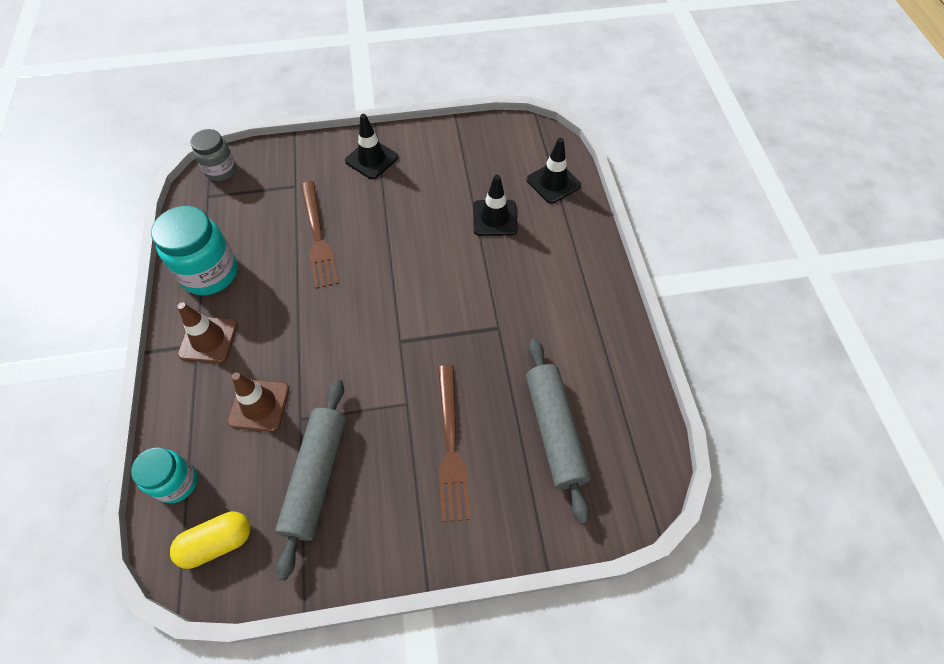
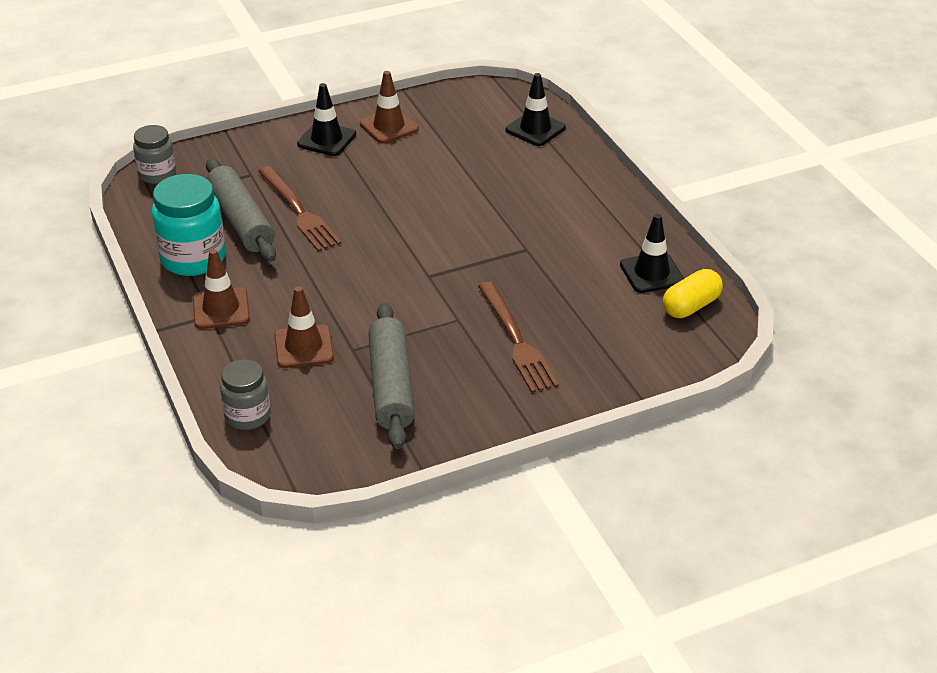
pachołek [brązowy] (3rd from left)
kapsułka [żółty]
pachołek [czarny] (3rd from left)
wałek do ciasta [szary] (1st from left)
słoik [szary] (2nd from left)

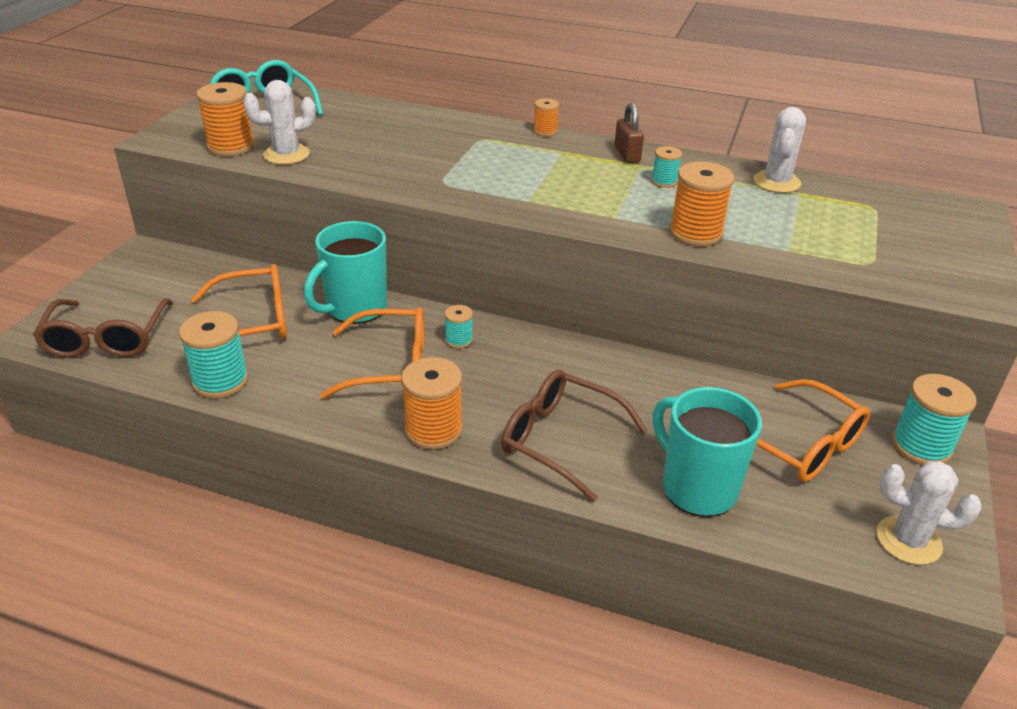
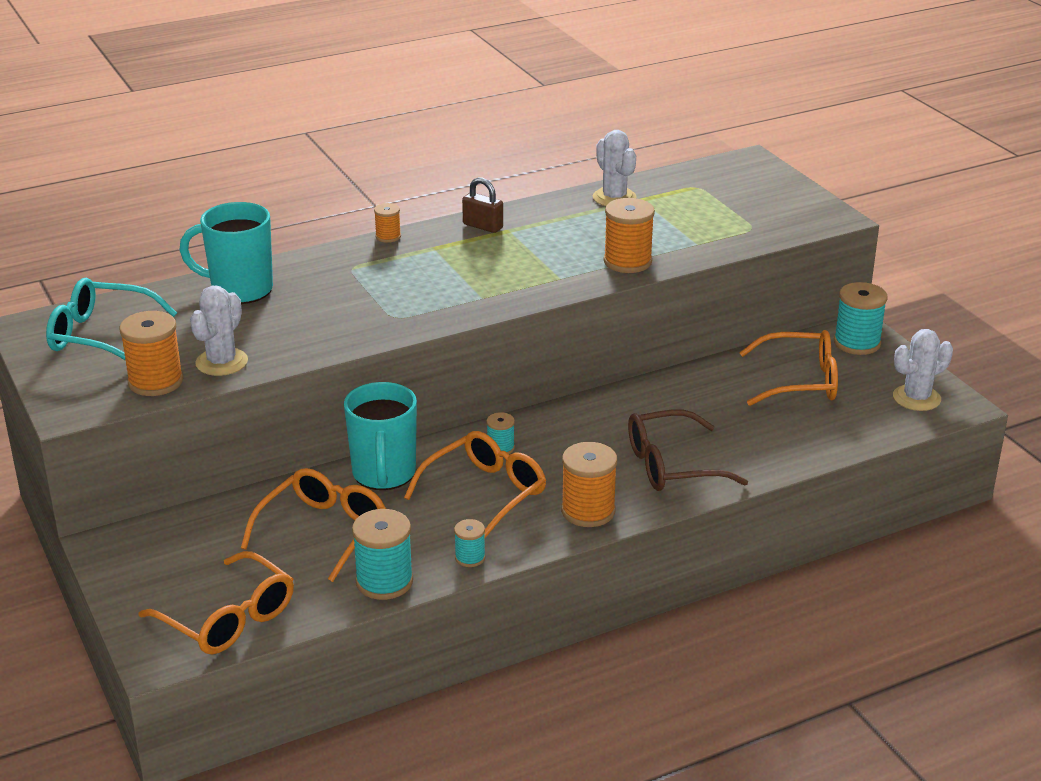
szpulka [turkusowy] (2nd from left)
kubek [turkusowy] (1st from left)
okulary [pomarańczowy] (1st from left)

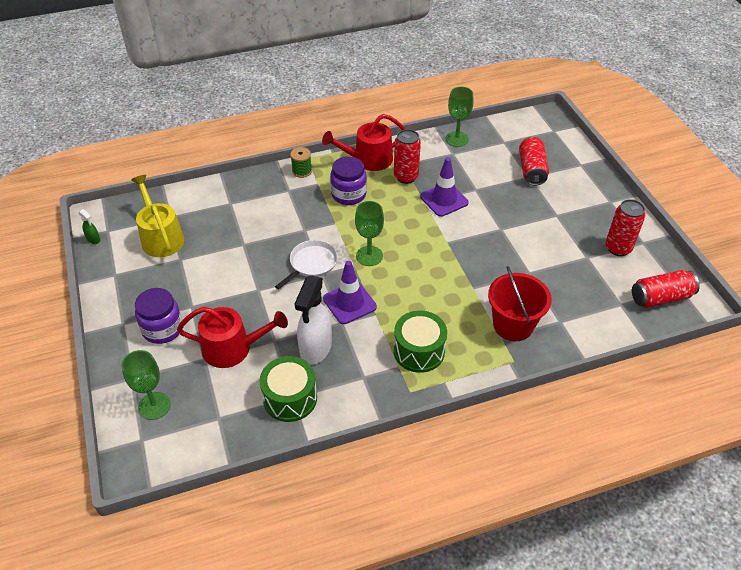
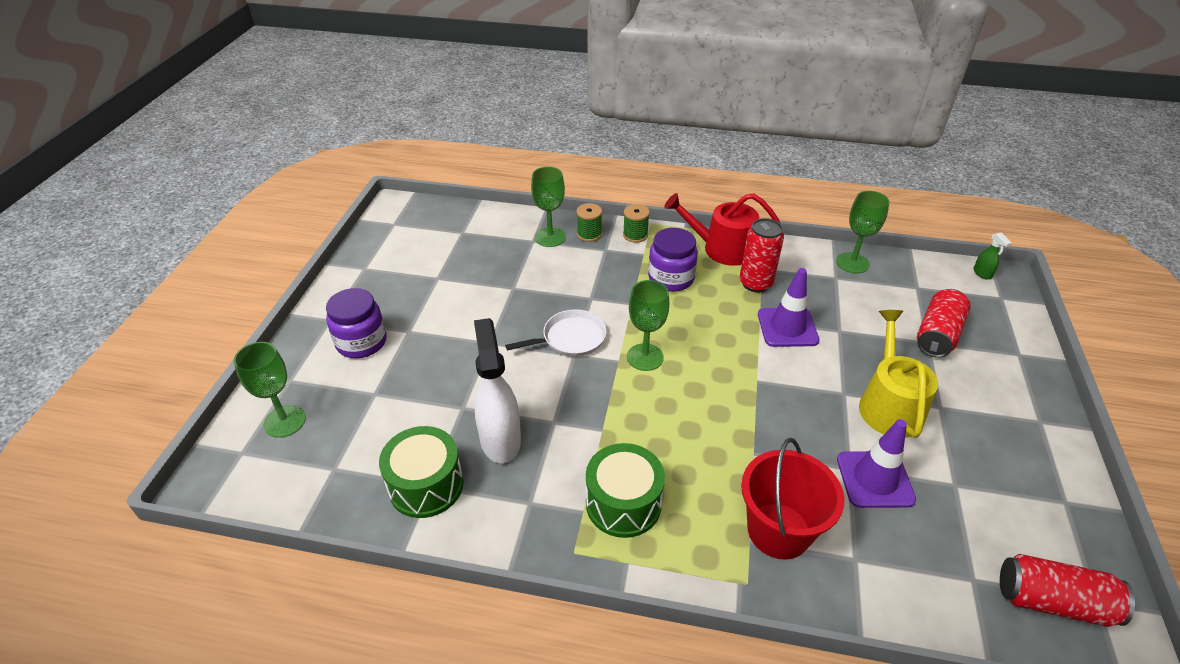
konewka [czerwony] (1st from left in the first image)
puszka [czerwony] (3rd from left in the first image)
kielich [zielony] (2nd from left)
szpulka [zielony] (1st from left)
spryskiwacz [zielony]
konewka [żółty]
pachołek [fioletowy] (2nd from left)
spryskiwacz [biały]

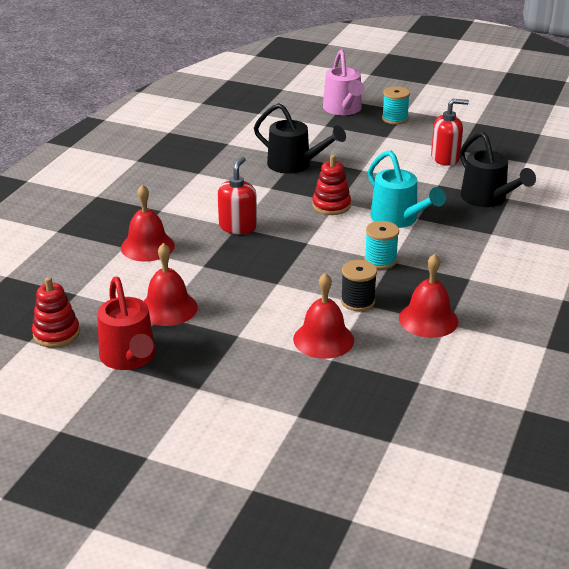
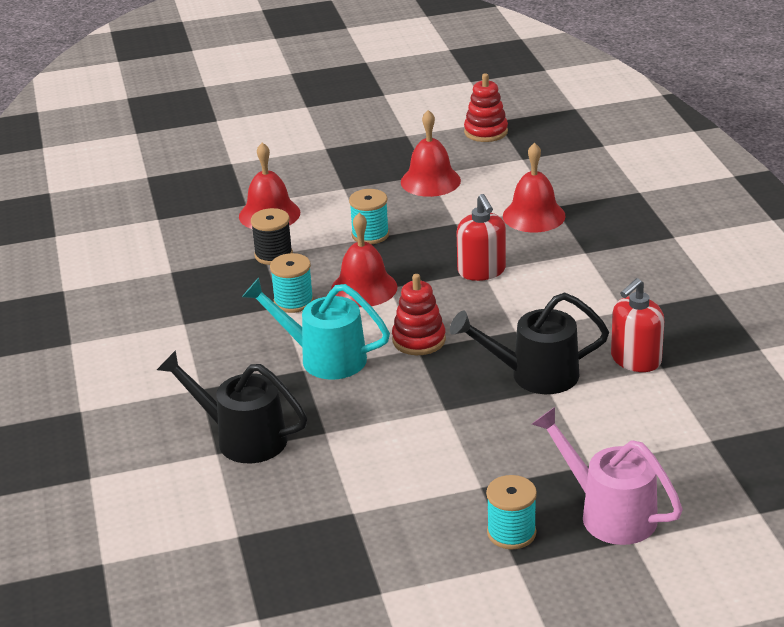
konewka [czerwony]
szpulka [turkusowy] (2nd from left)
dzwonek [czerwony] (2nd from left)
dozownik mydła [czerwony] (2nd from left)

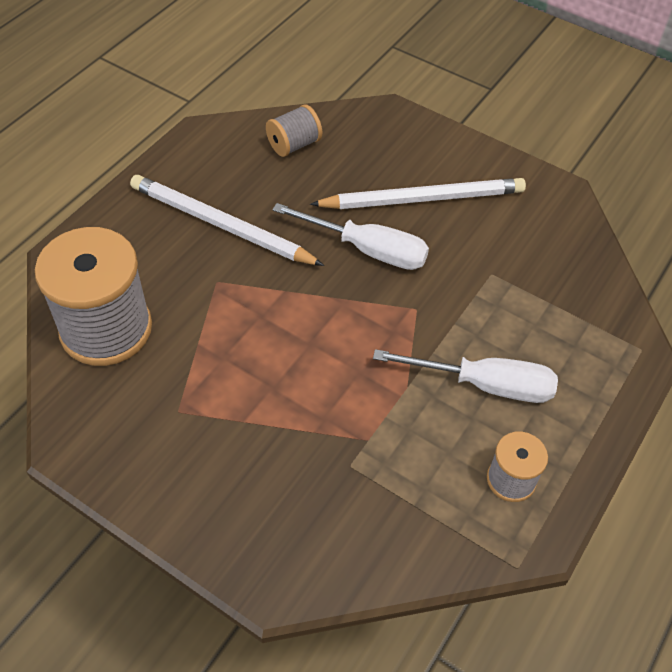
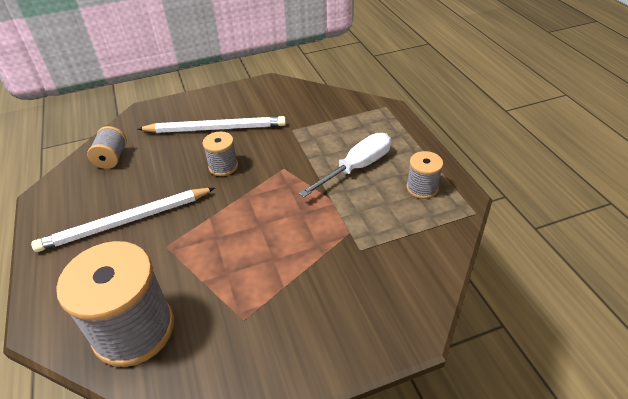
szpulka [szary] (3rd from left)
ołówek [biały] (2nd from left)

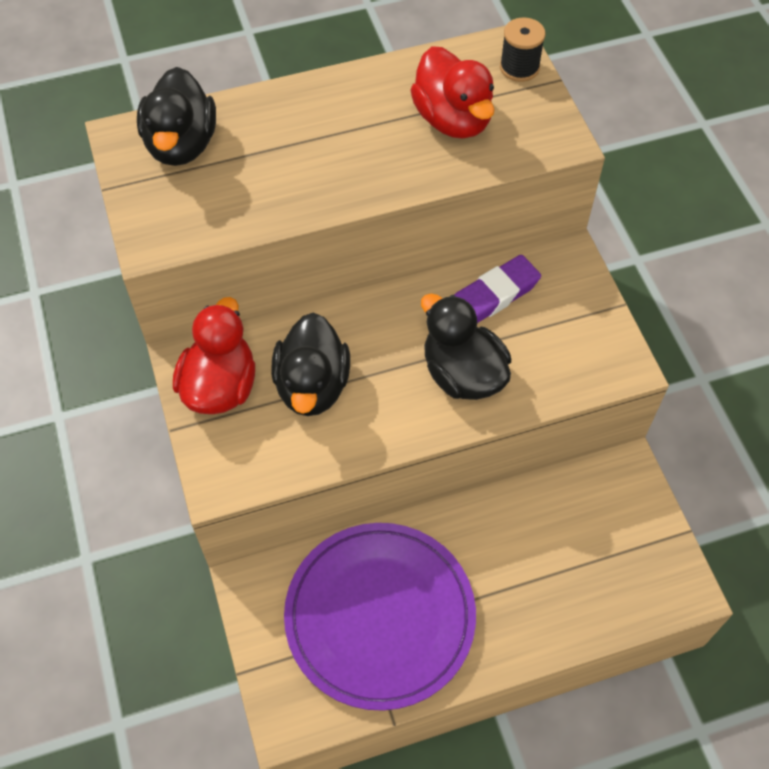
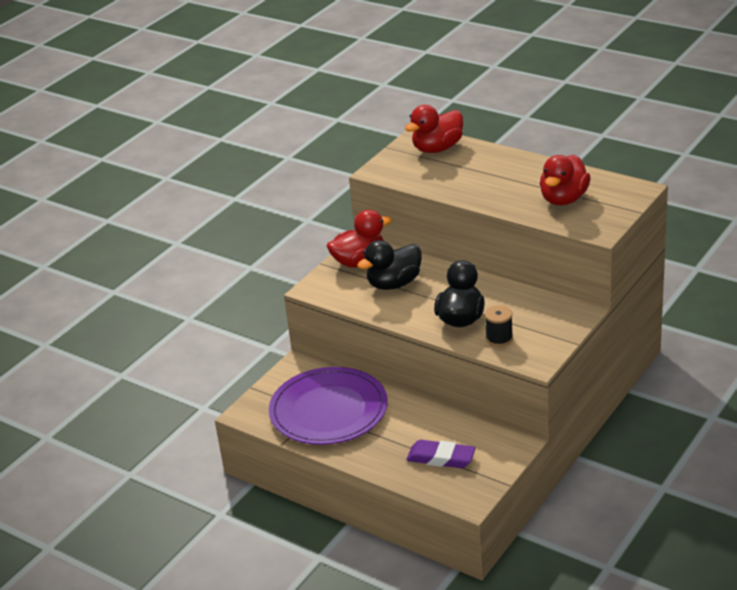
gumka do mazania [fioletowy]
szpulka [czarny]
kaczka [czerwony] (2nd from left)

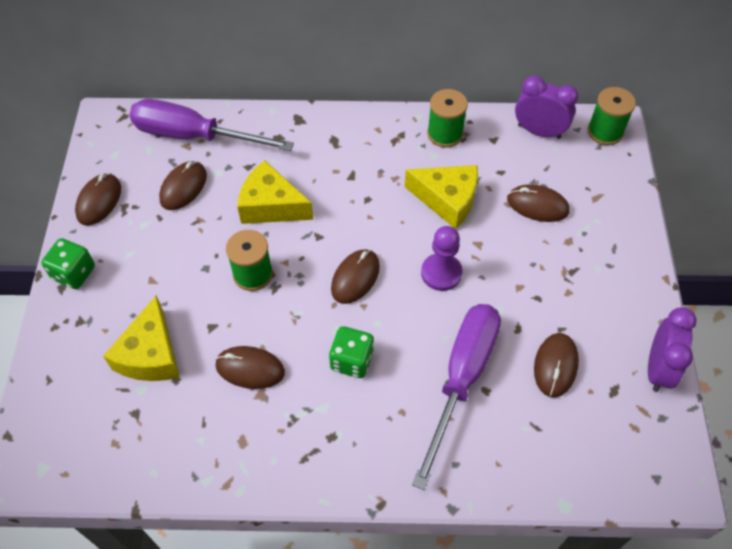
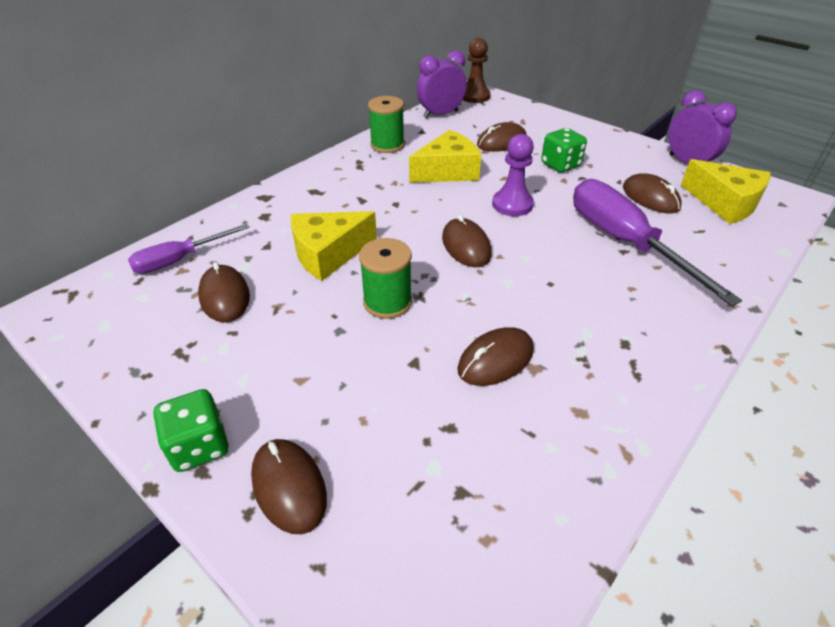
myszka [brązowy] (2nd from left)
ser [żółty] (3rd from left)
kostka do gry [zielony] (2nd from left)
pionek [brązowy]
śrubokręt [fioletowy] (1st from left)

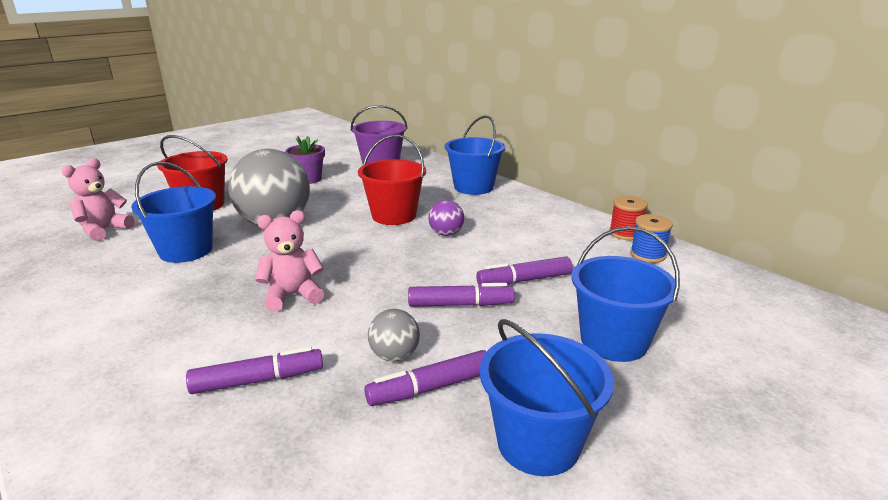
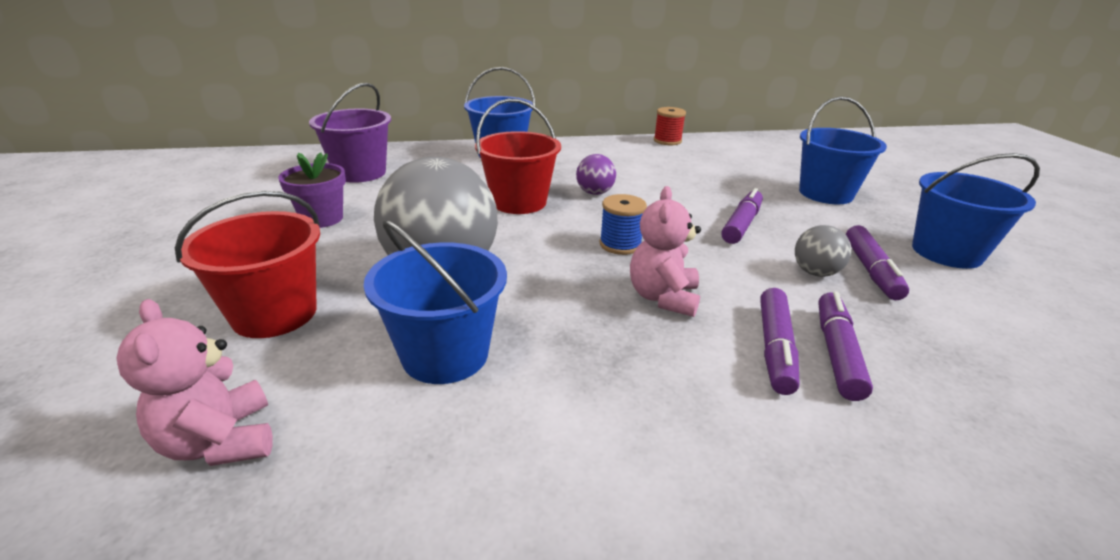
flamaster [fioletowy] (2nd from left)
szpulka [niebieski]

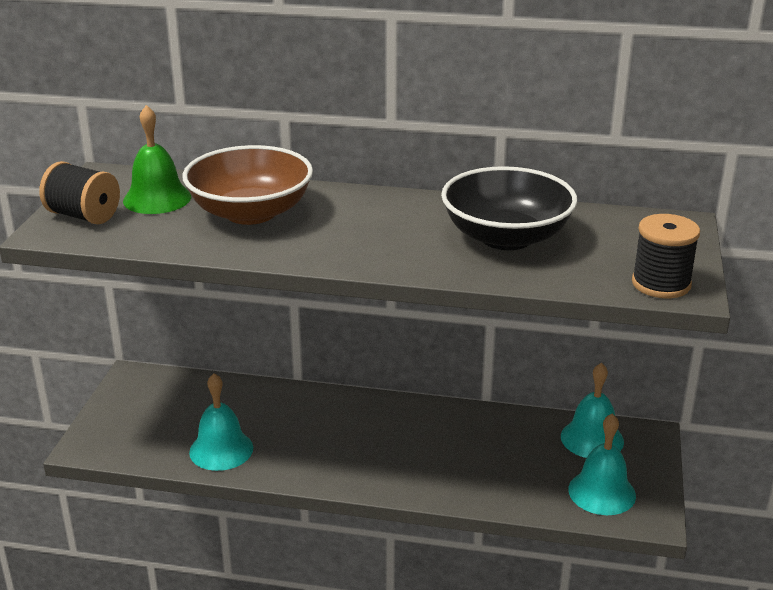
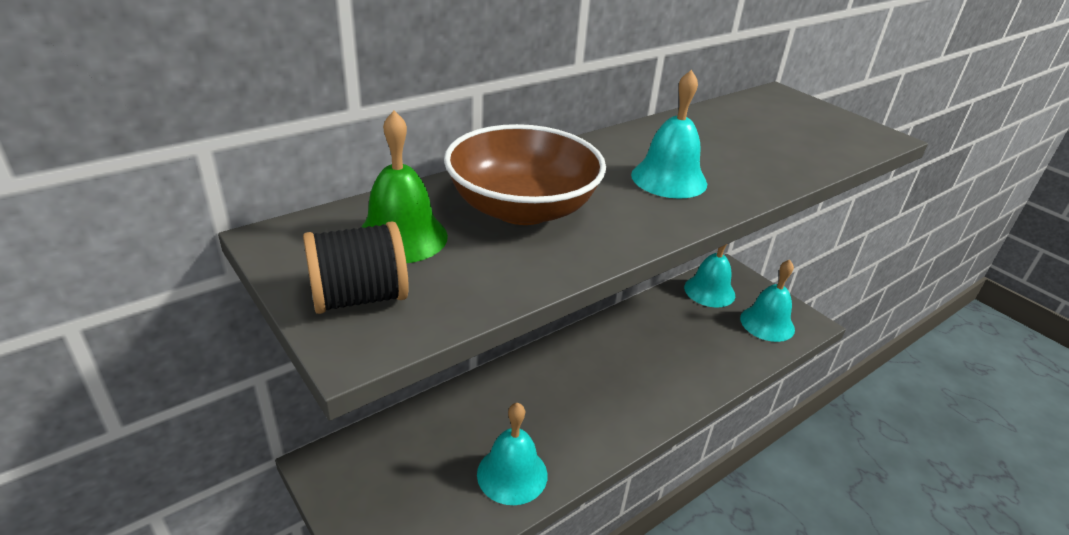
miska [czarny]
szpulka [czarny] (2nd from left in the first image)
dzwonek [turkusowy] (2nd from left)

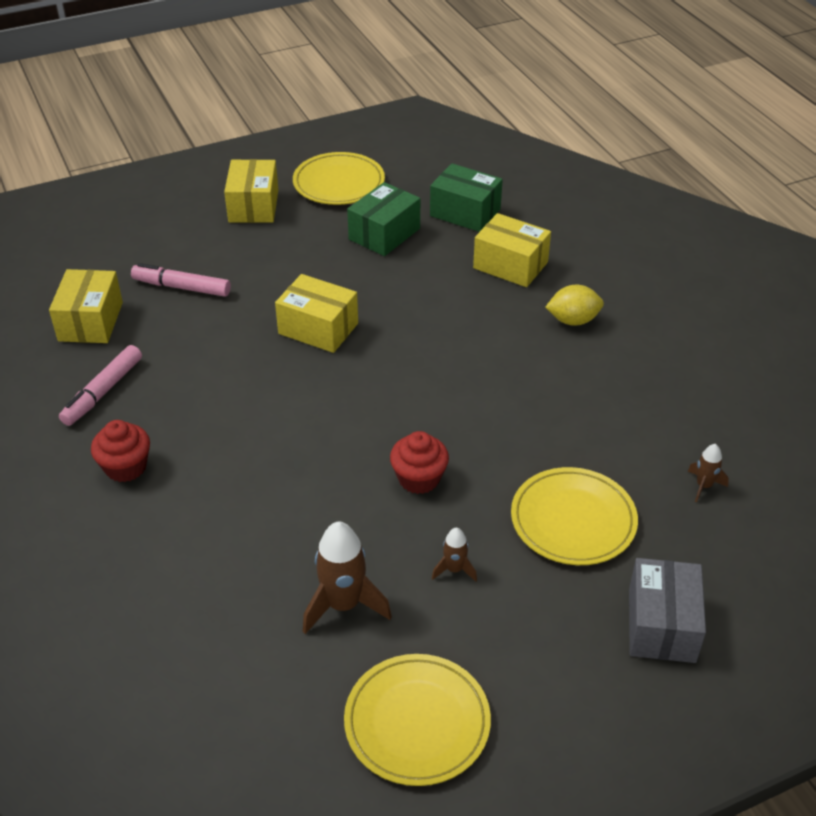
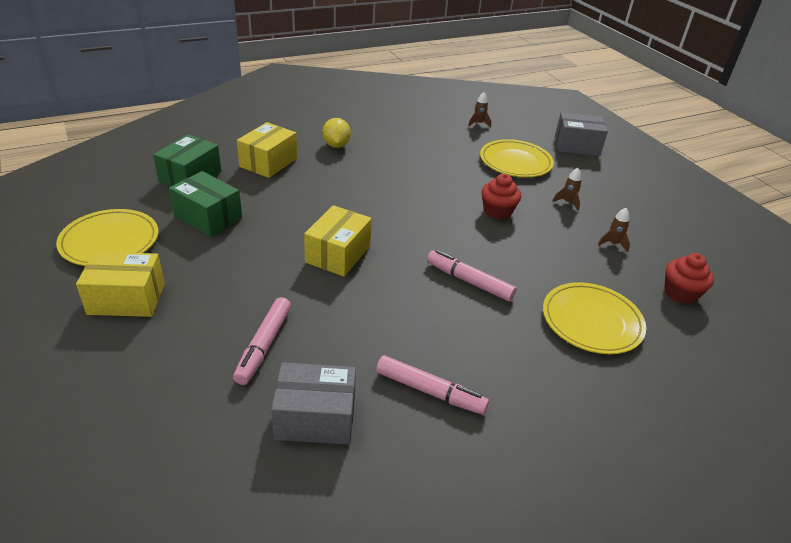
flamaster [różowy] (3rd from left)
muffinka [czerwony] (2nd from left)
talerz [żółty] (3rd from left)
pudełko [szary] (1st from left)
rakieta [brązowy] (3rd from left)

